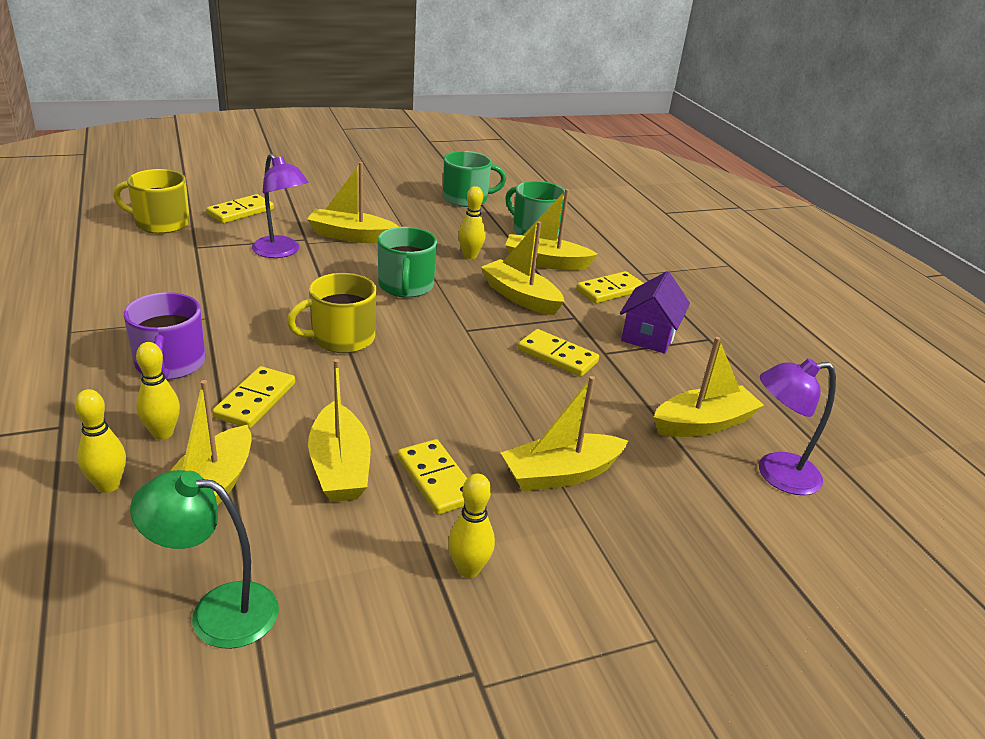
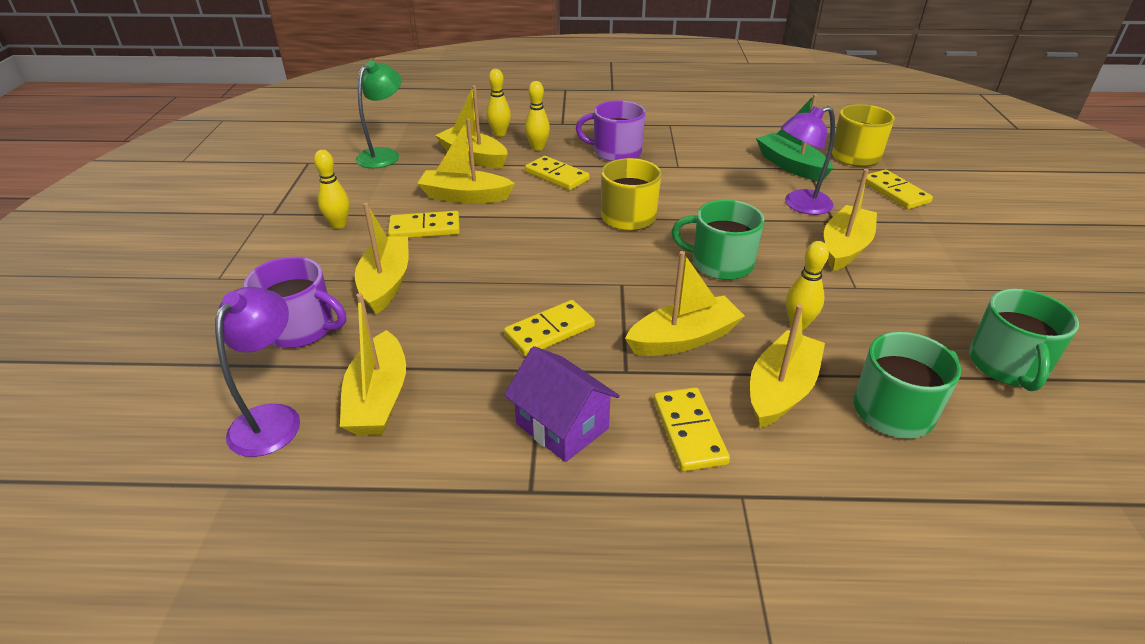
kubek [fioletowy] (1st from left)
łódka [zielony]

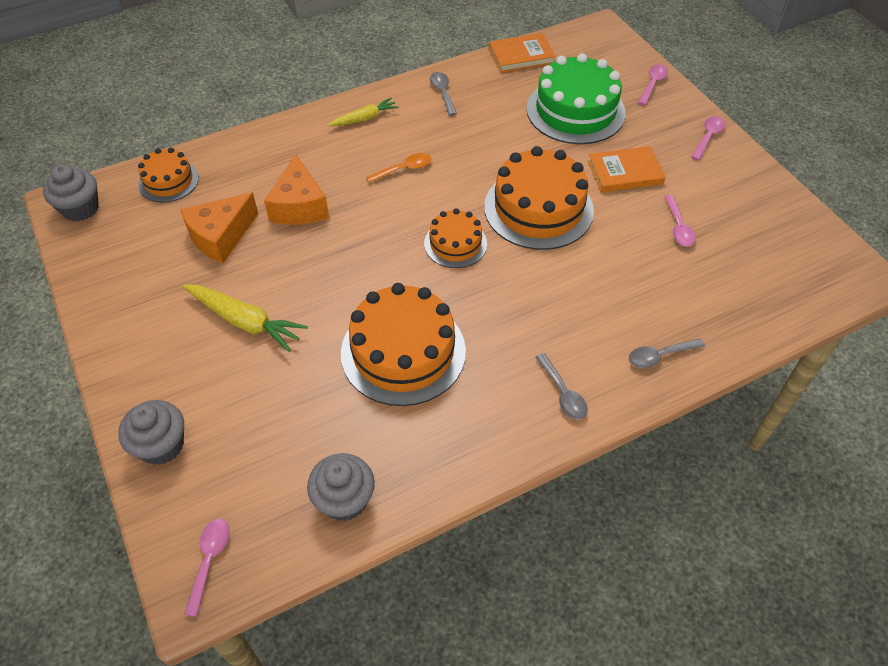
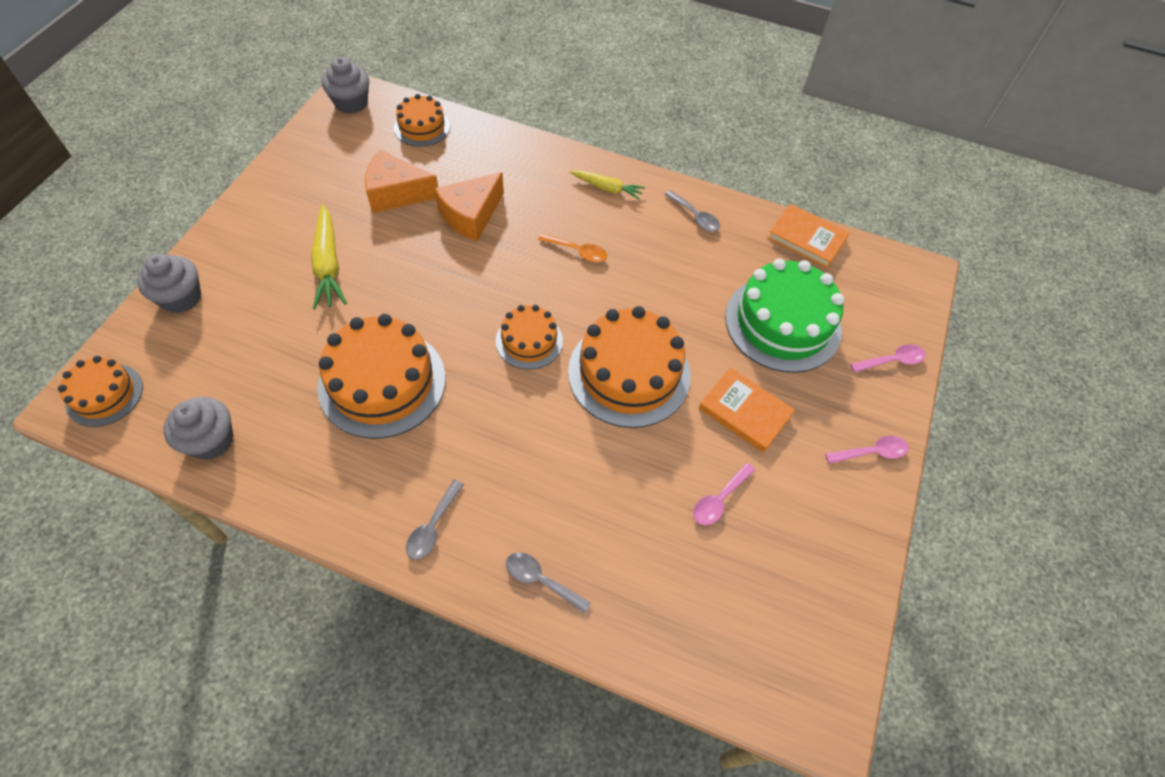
tort [pomarańczowy] (1st from left)
łyżka [szary] (3rd from left)

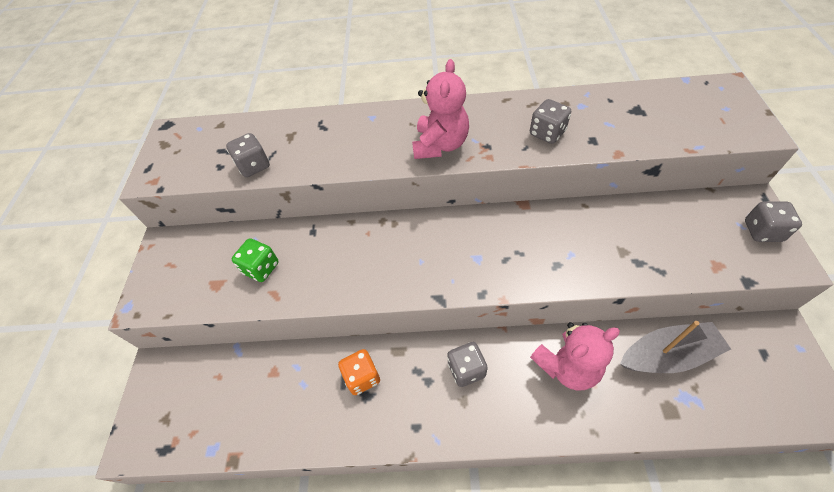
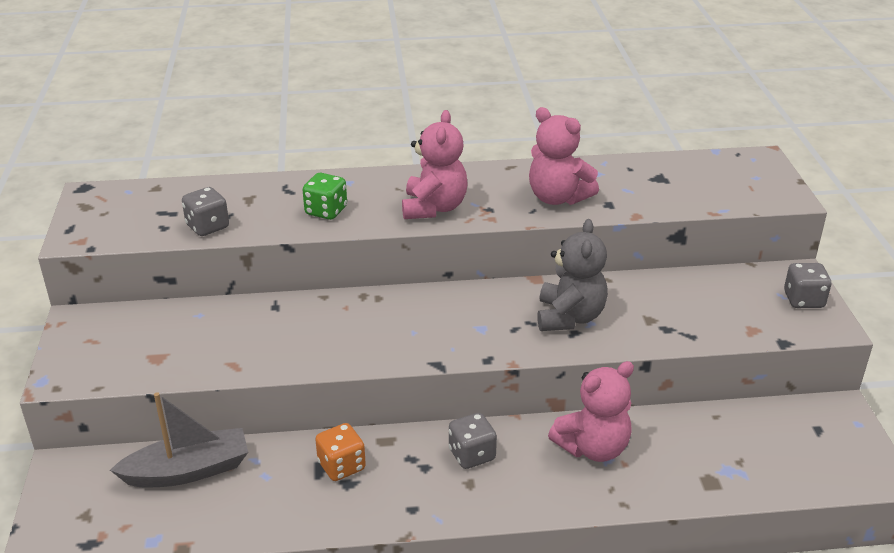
miś [szary]
kostka do gry [zielony]
łódka [szary]
miś [różowy] (2nd from left)

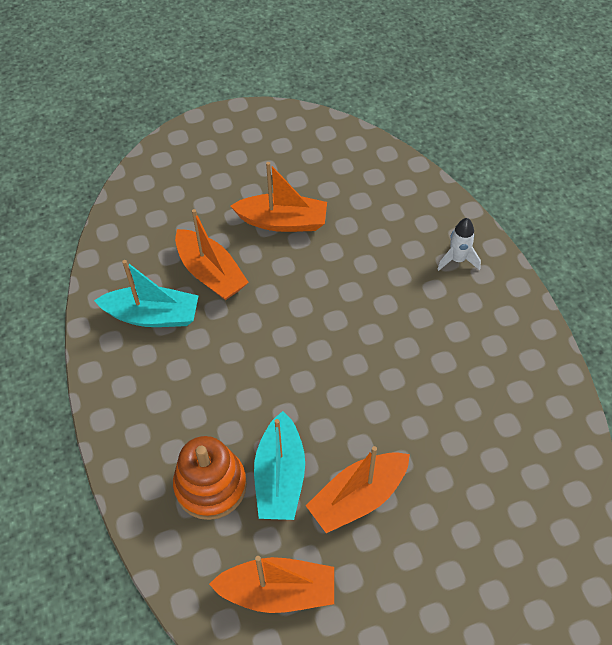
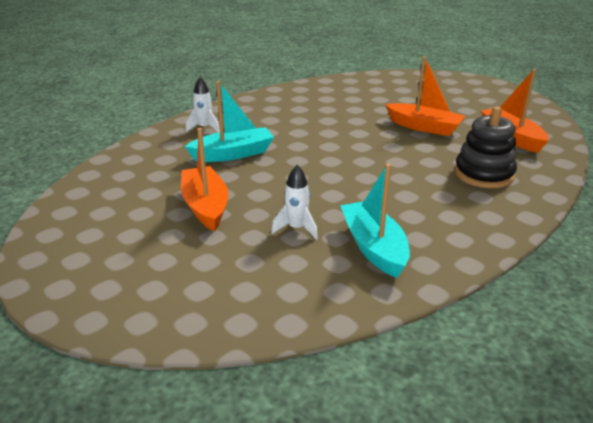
łódka [turkusowy] (1st from left)
rakieta [biały] (2nd from left)
zabawka nakładanka [czarny]

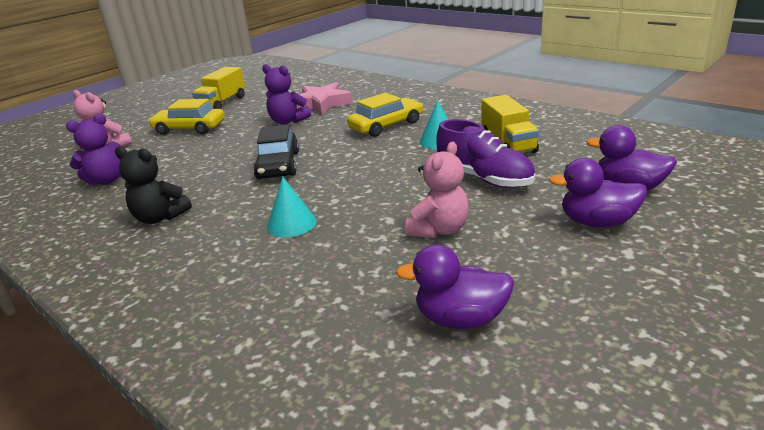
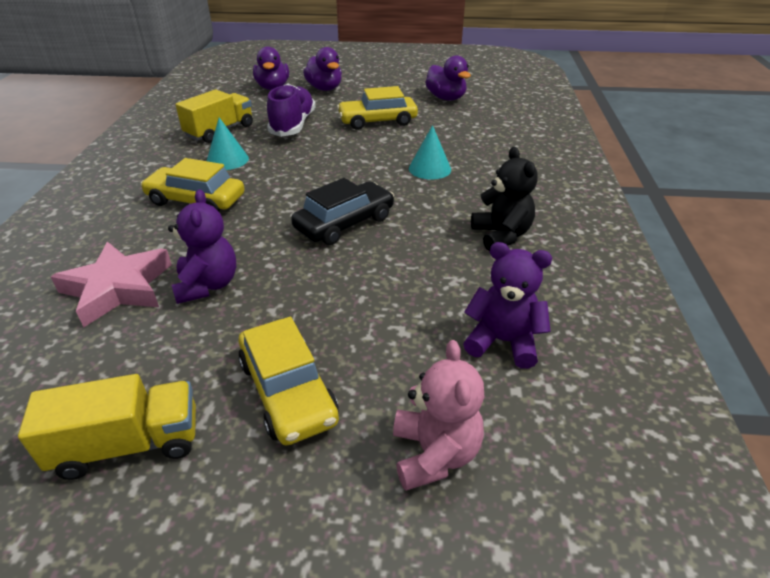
samochód [żółty] (3rd from left)

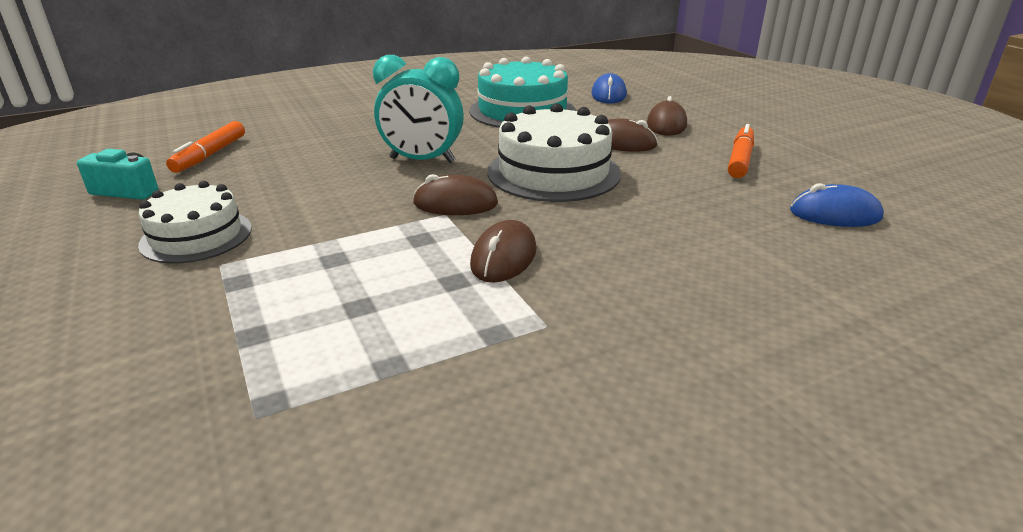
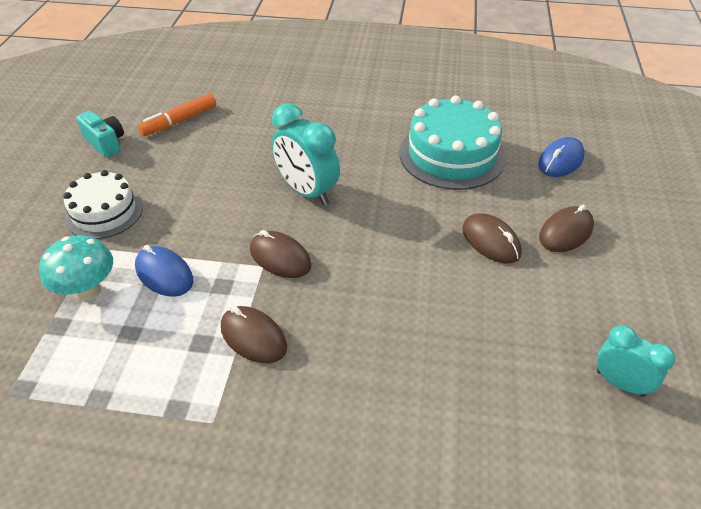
tort [biały] (2nd from left in the first image)
flamaster [pomarańczowy] (2nd from left in the first image)
grzyb [turkusowy]
budzik [turkusowy] (2nd from left)
myszka [niebieski] (1st from left)
myszka [brązowy] (1st from left)

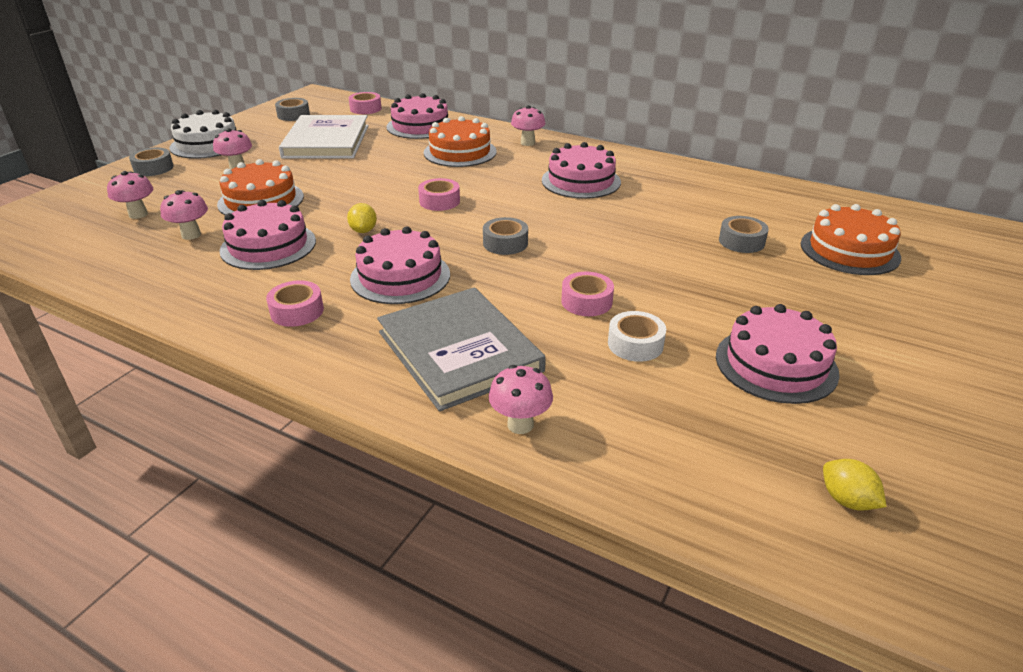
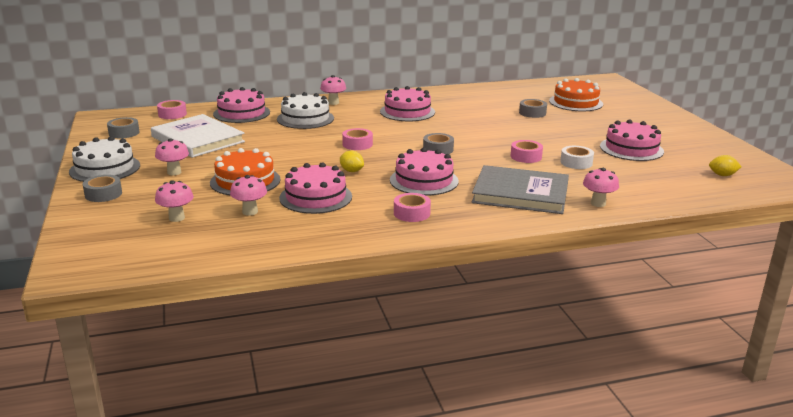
tort [biały] (2nd from left)

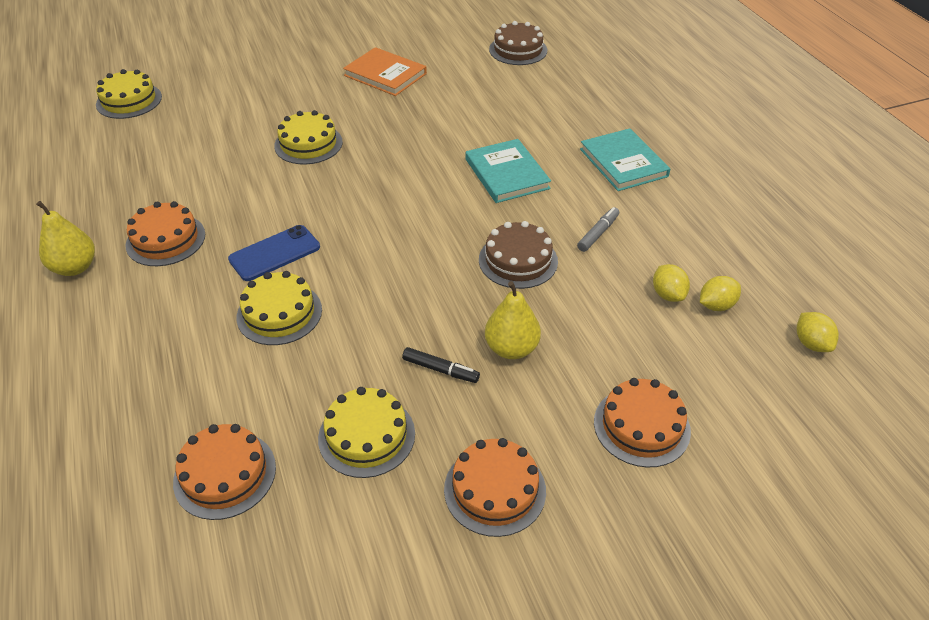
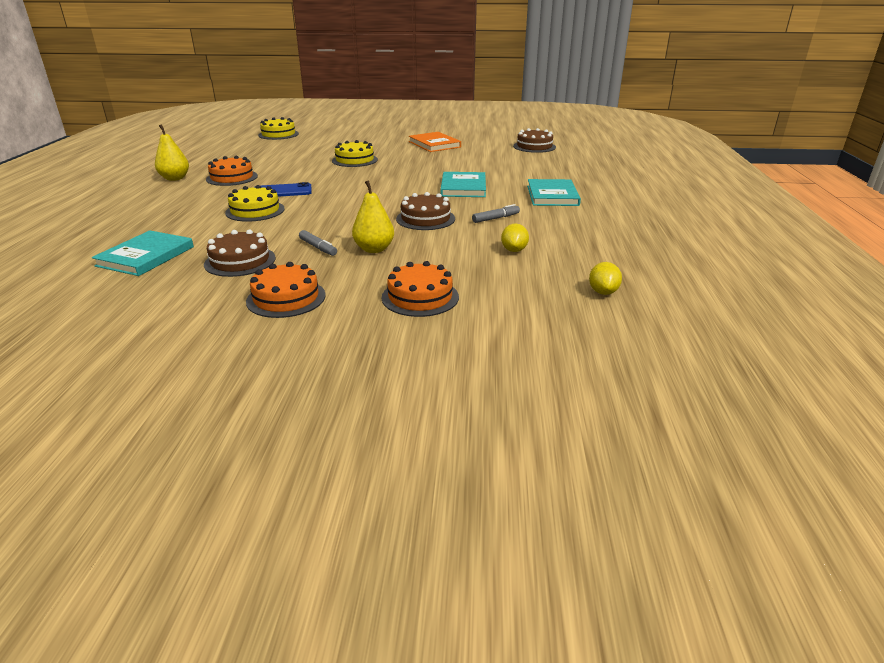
cytryna [żółty] (2nd from left in the first image)
książka [turkusowy] (1st from left)
tort [brązowy] (1st from left)
flamaster [szary] (1st from left)

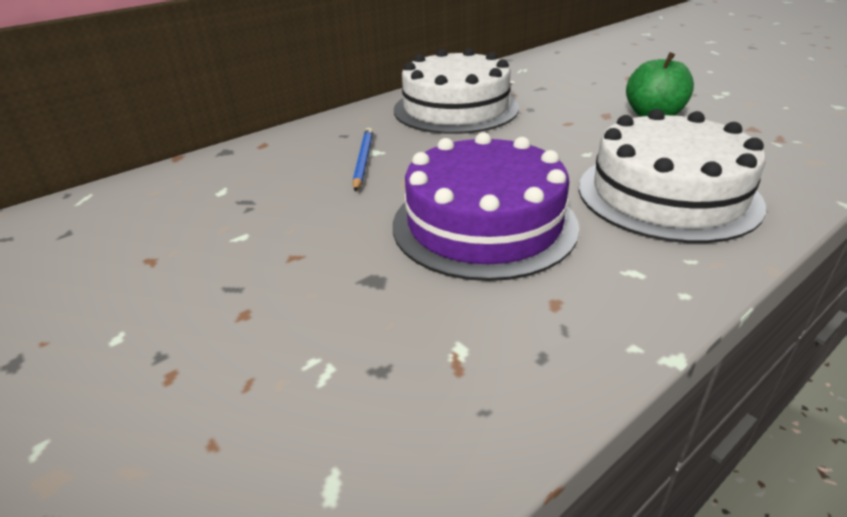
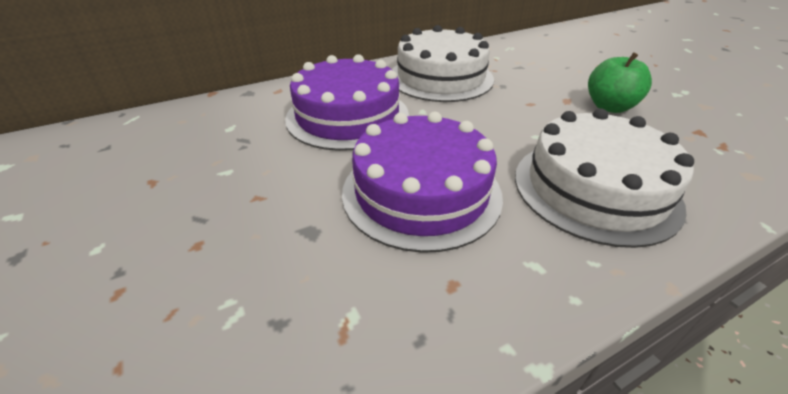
tort [fioletowy] (1st from left)

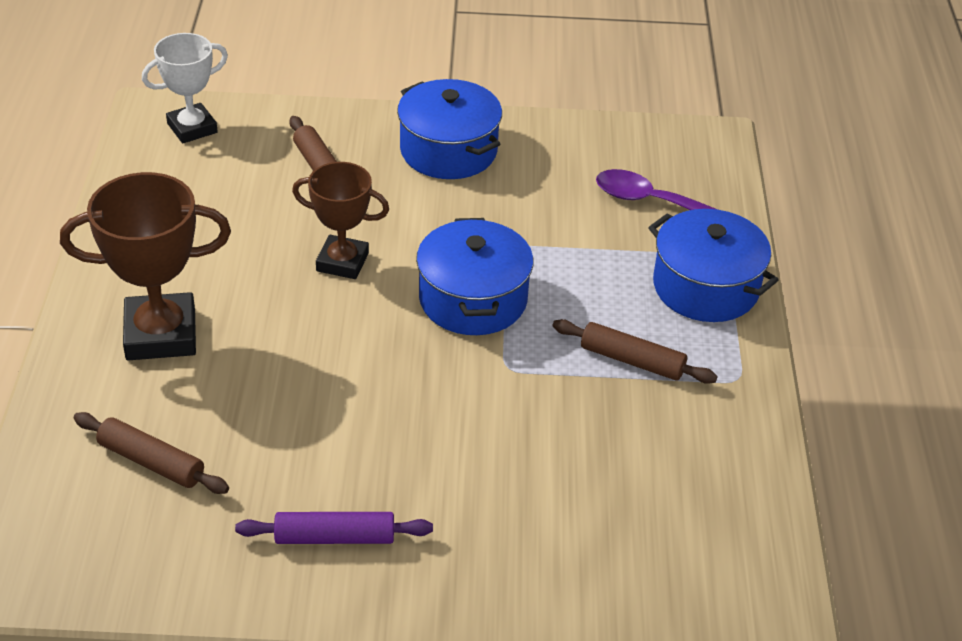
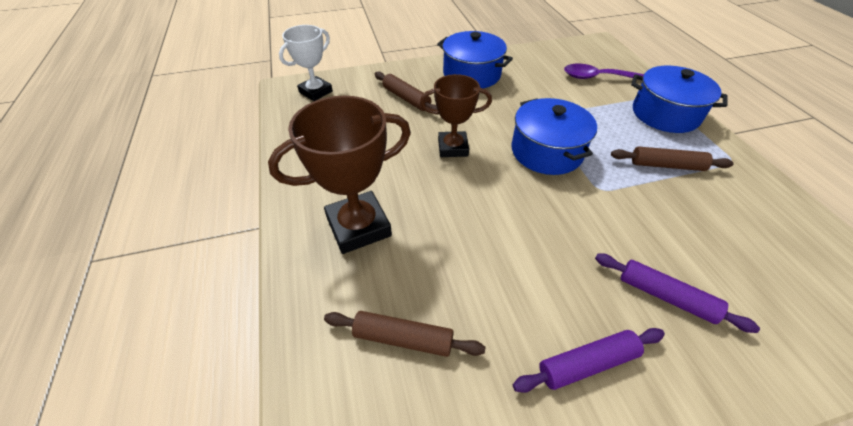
wałek do ciasta [fioletowy] (2nd from left)

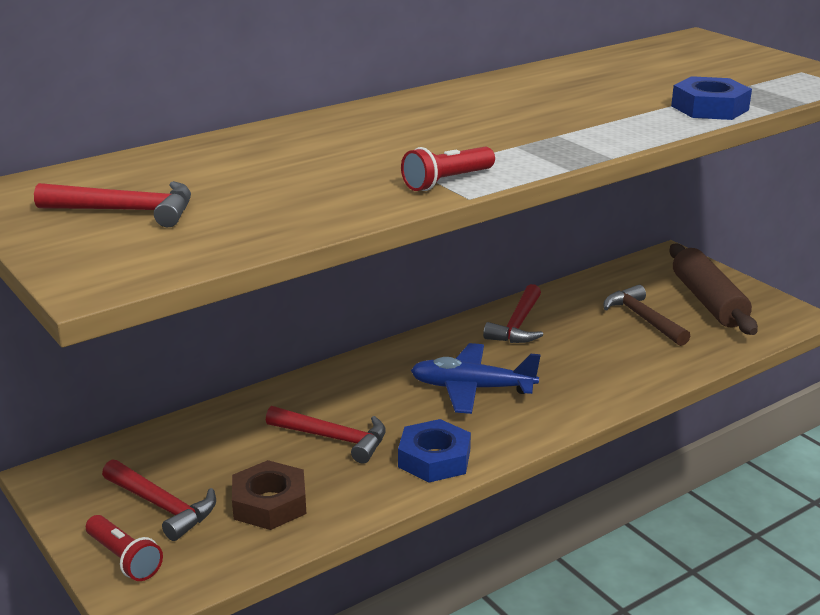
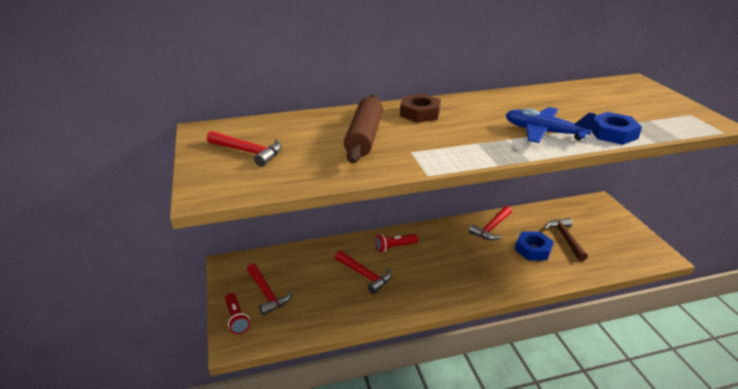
nakrętka [brązowy]
nakrętka [niebieski] (1st from left)
latarka [czerwony] (2nd from left)
samolot [niebieski]
wałek do ciasta [brązowy]

